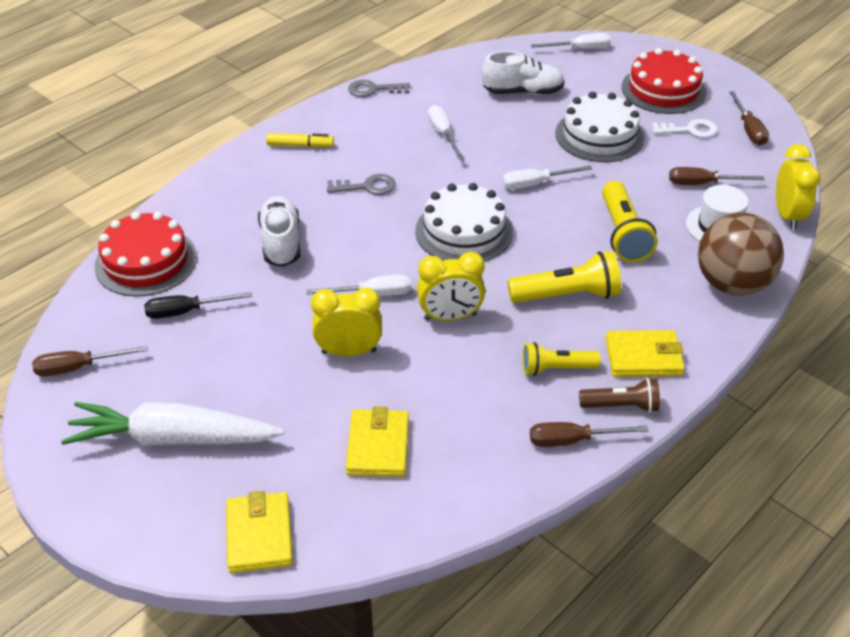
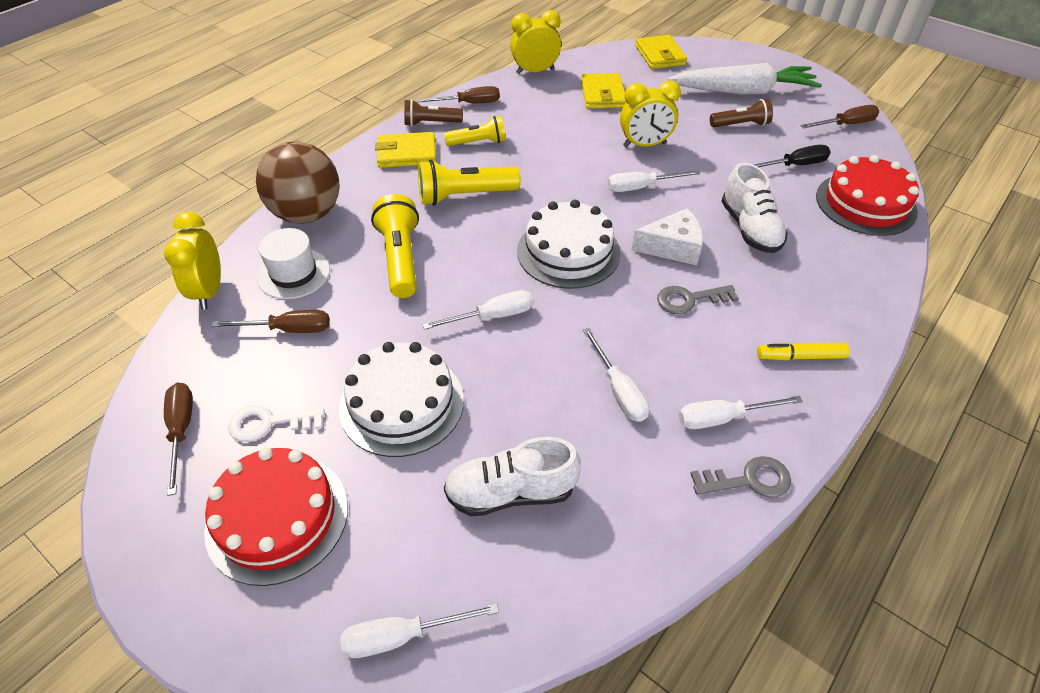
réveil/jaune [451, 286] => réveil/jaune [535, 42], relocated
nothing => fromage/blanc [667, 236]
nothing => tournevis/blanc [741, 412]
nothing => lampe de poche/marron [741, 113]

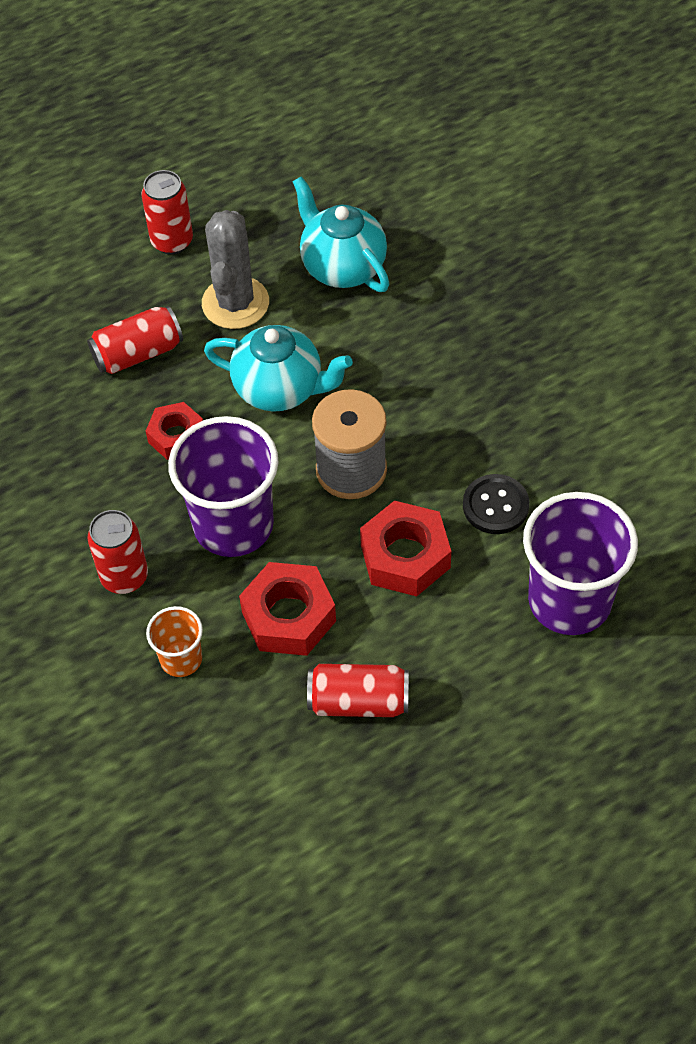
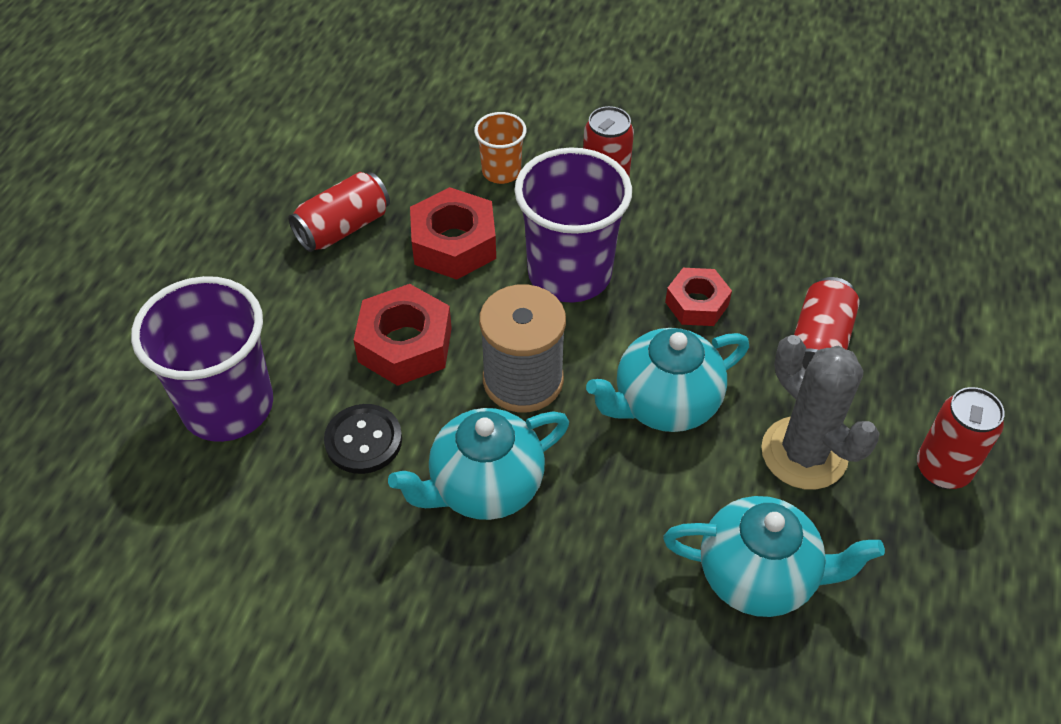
nothing => théière/turquoise [478, 464]

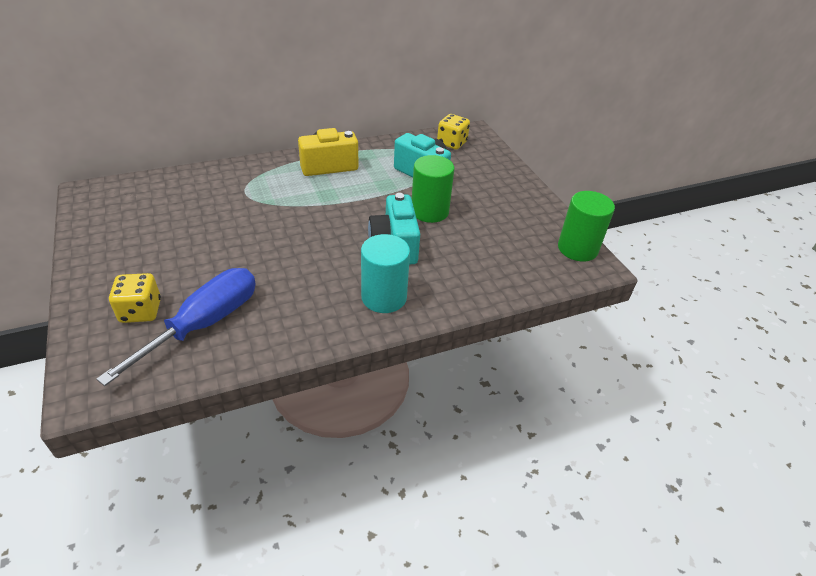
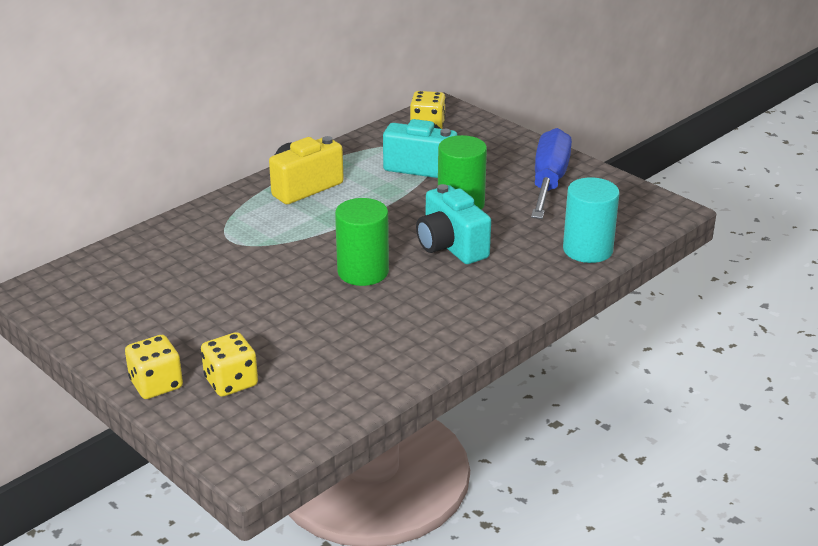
tournevis/bleu [176, 327] => tournevis/bleu [551, 173], relocated
cylindre/turquoise [385, 273] => cylindre/turquoise [591, 220], relocated
cylindre/vert [586, 226] => cylindre/vert [362, 242], relocated
nothing => dé/jaune [154, 367]

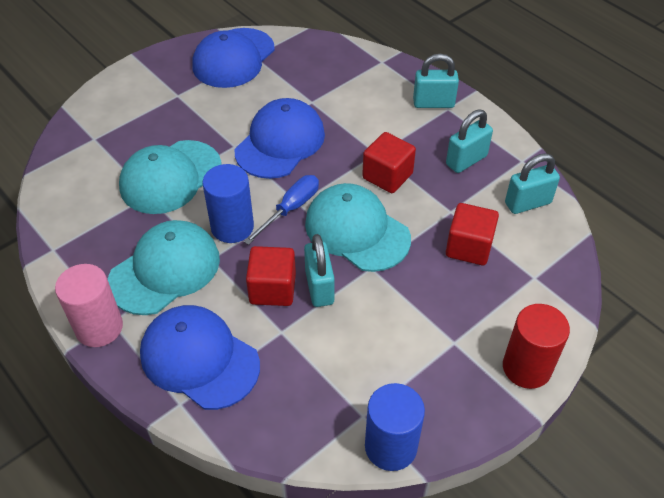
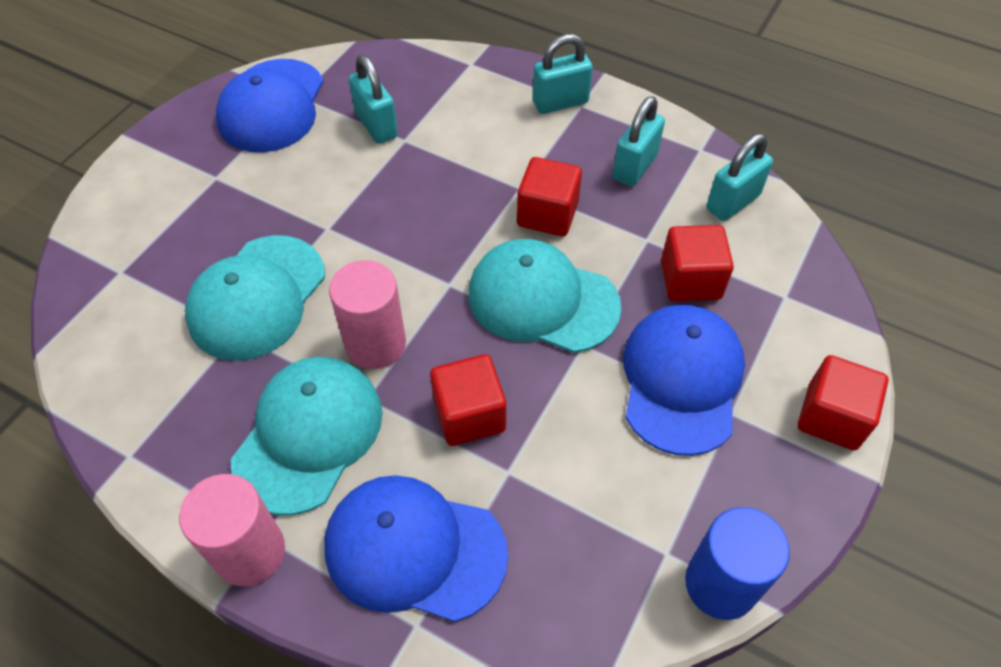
cylindre/bleu [228, 203] => cylindre/rose [367, 314]
casquette/bleu [280, 138] => casquette/bleu [684, 380], relocated
tournevis/bleu [281, 210] => nothing
cadenas/turquoise [319, 270] => cadenas/turquoise [373, 99], relocated
cylindre/rouge [536, 346] => cube/rouge [843, 402]

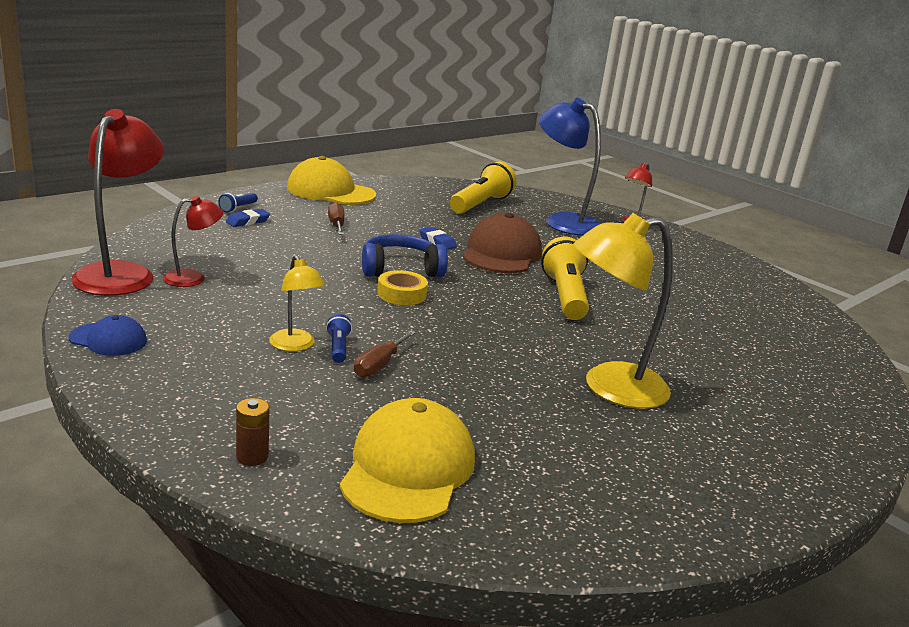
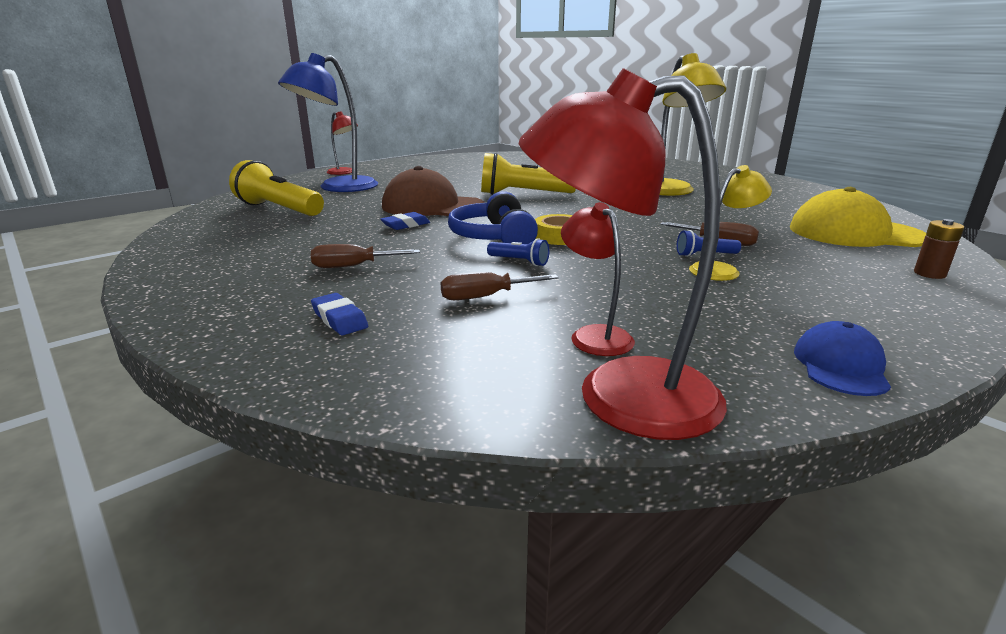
lampe de poche/bleu [238, 203] => lampe de poche/bleu [518, 252], relocated
casquette/jaune [331, 180] => nothing
nothing => tournevis/marron [500, 286]

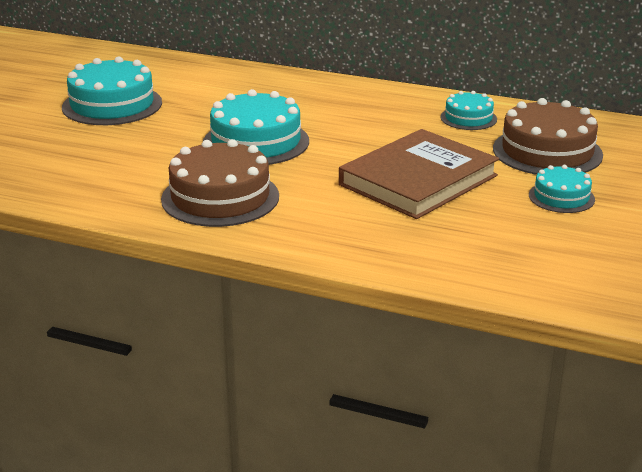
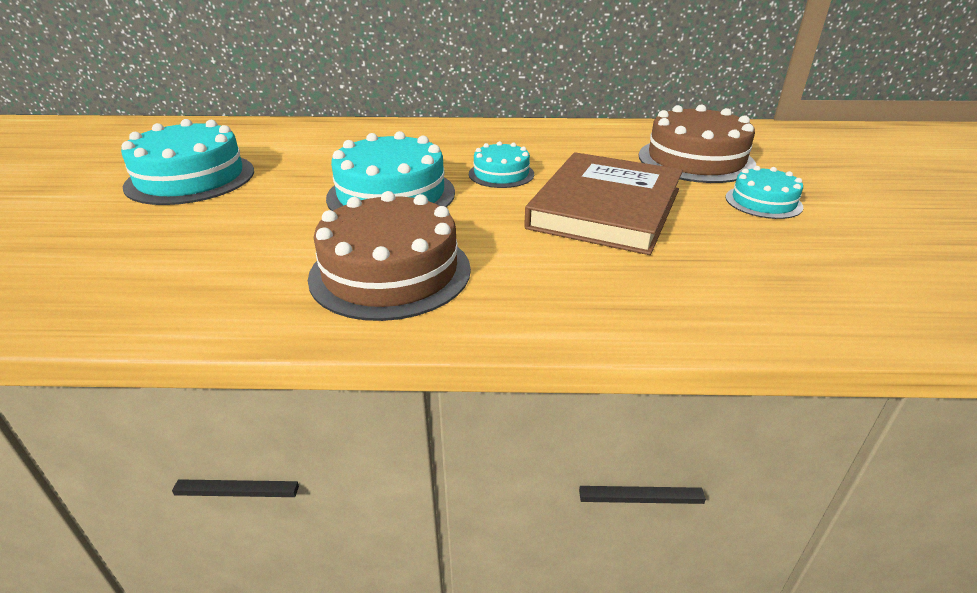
gâteau/turquoise [468, 110] => gâteau/turquoise [501, 164], relocated

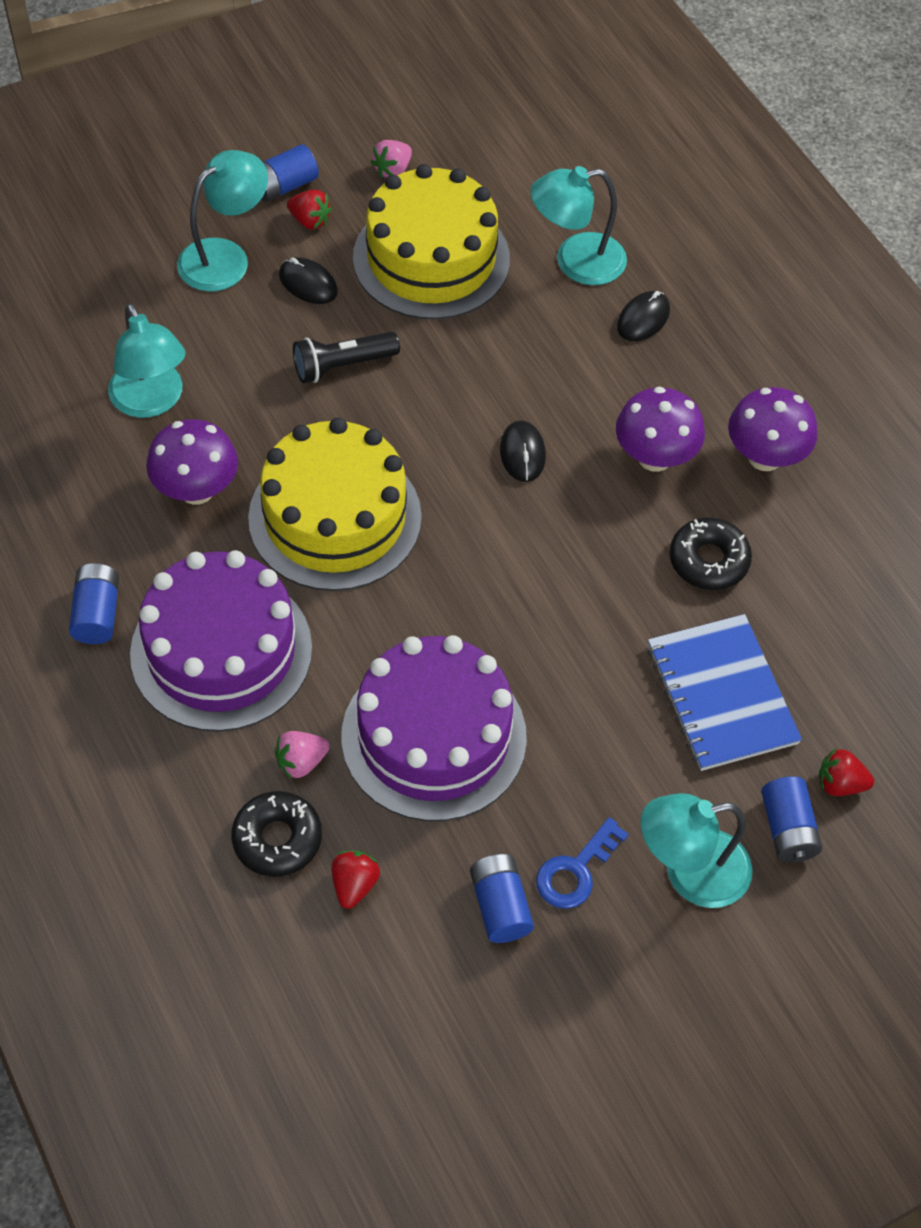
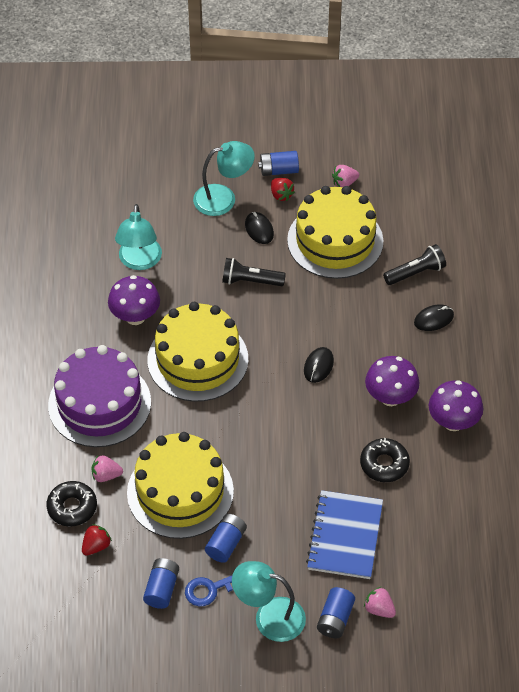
pile/bleu [94, 603] => pile/bleu [226, 538], relocated
gâteau/violet [434, 728] => gâteau/jaune [180, 485]
lampe/turquoise [578, 225] => lampe de poche/noir [414, 264]
fraise/rouge [846, 772] => fraise/rose [380, 602]

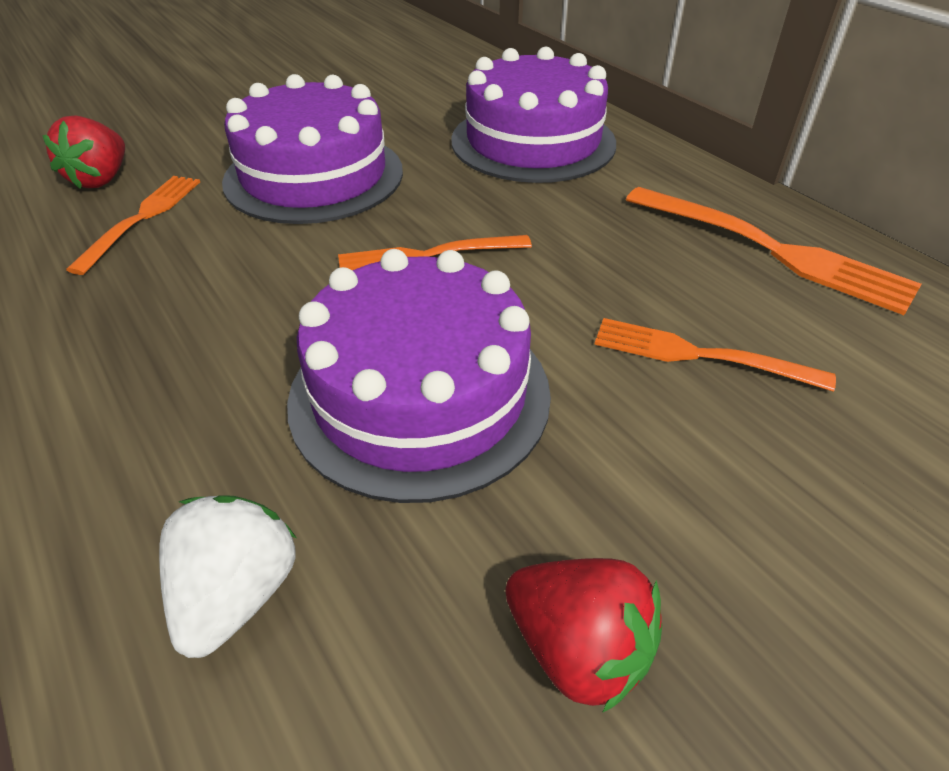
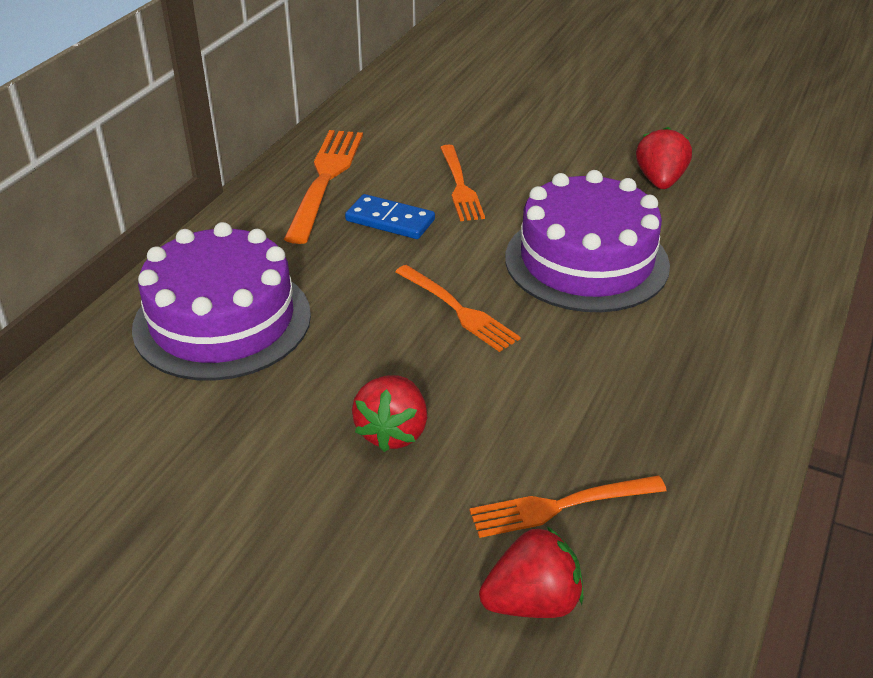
fraise/blanc [227, 576] => nothing
gâteau/violet [312, 149] => fraise/rouge [389, 414]
nothing => domino/bleu [390, 216]

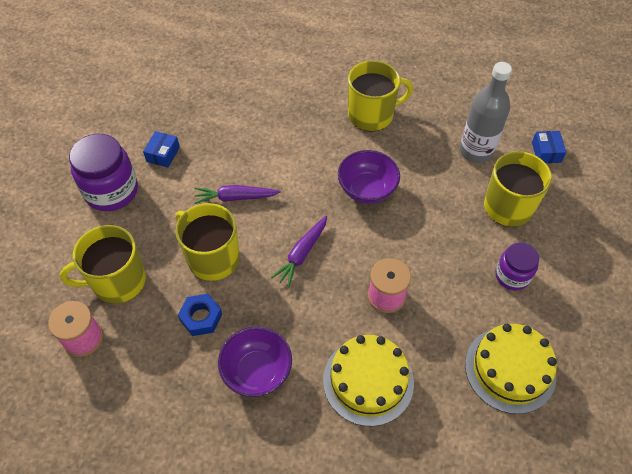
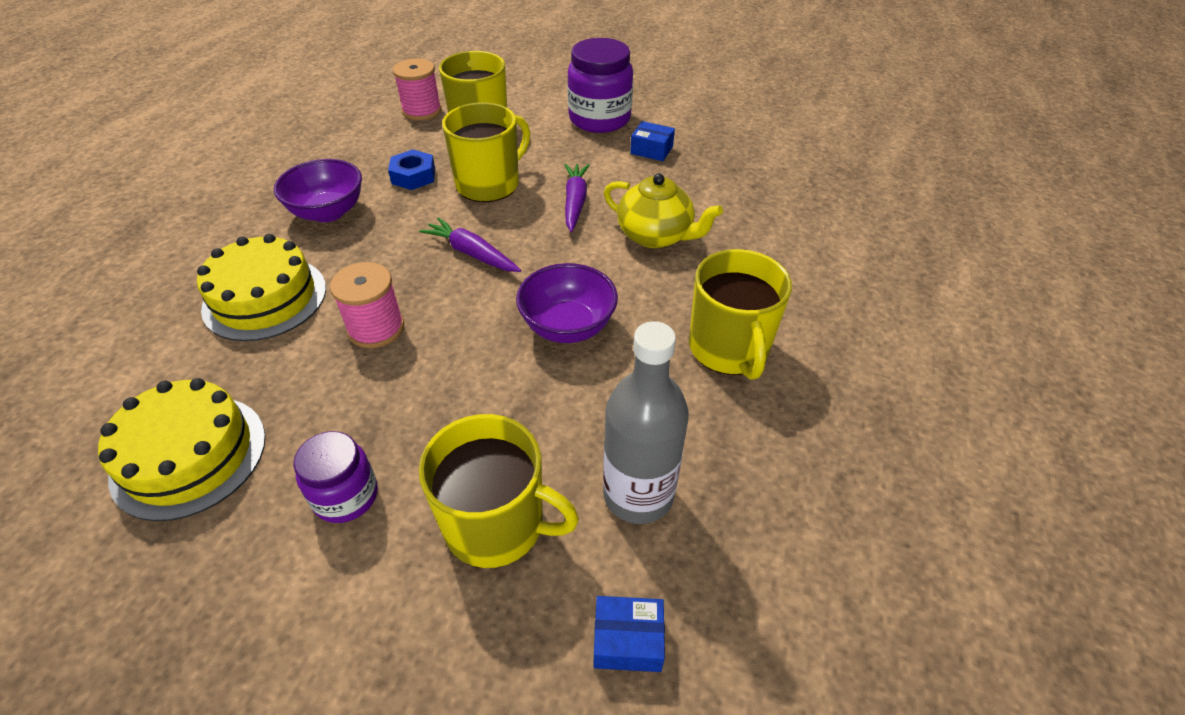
nothing => théière/jaune [663, 211]

